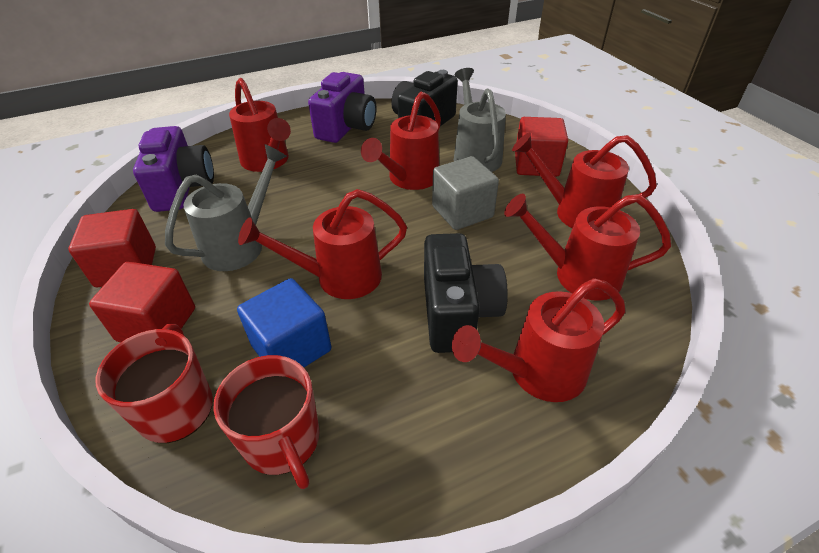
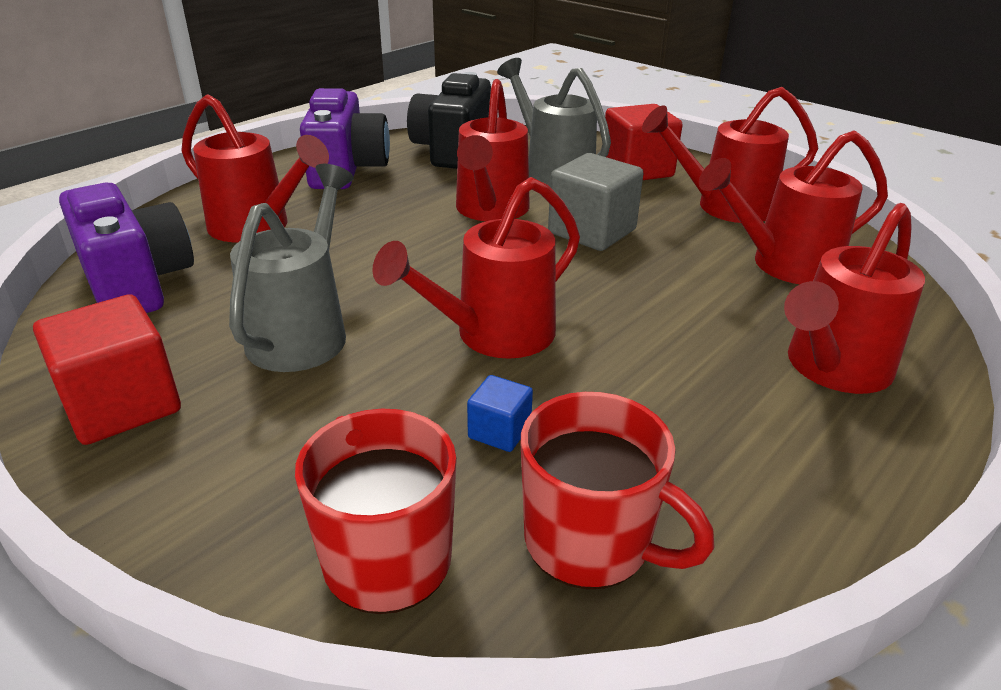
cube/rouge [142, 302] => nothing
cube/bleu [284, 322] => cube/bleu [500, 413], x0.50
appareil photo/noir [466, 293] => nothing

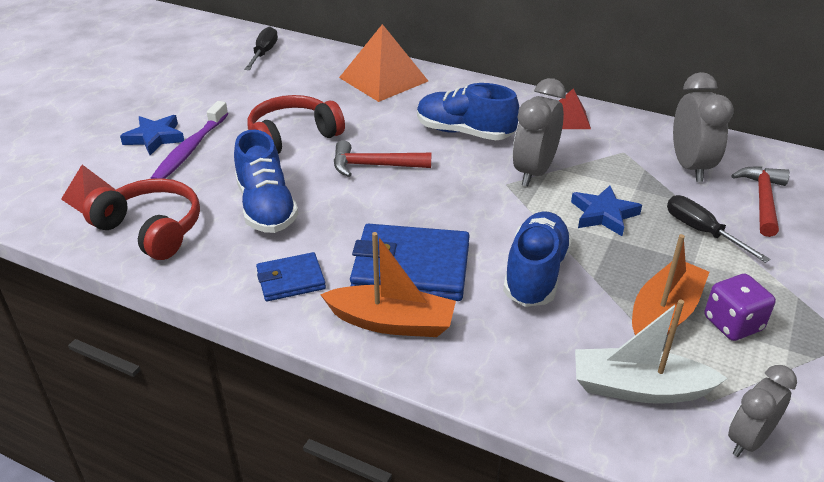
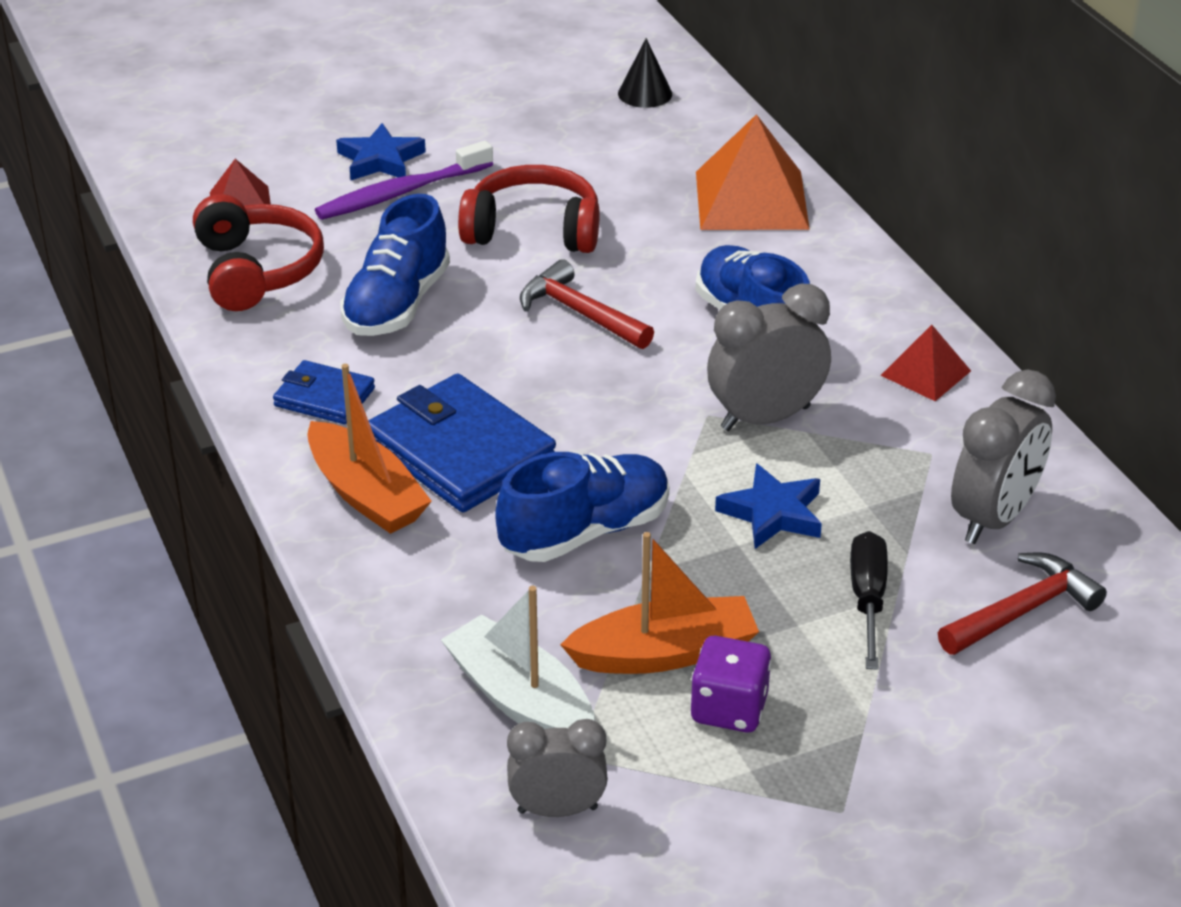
tournevis/noir [261, 48] => cône/noir [645, 73]

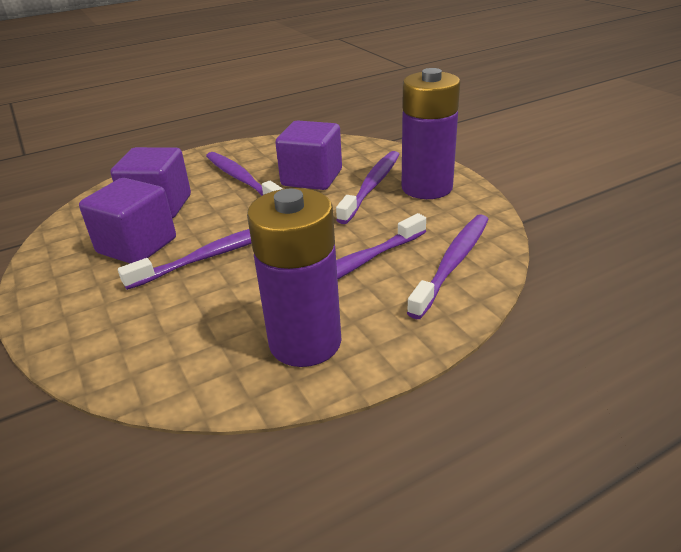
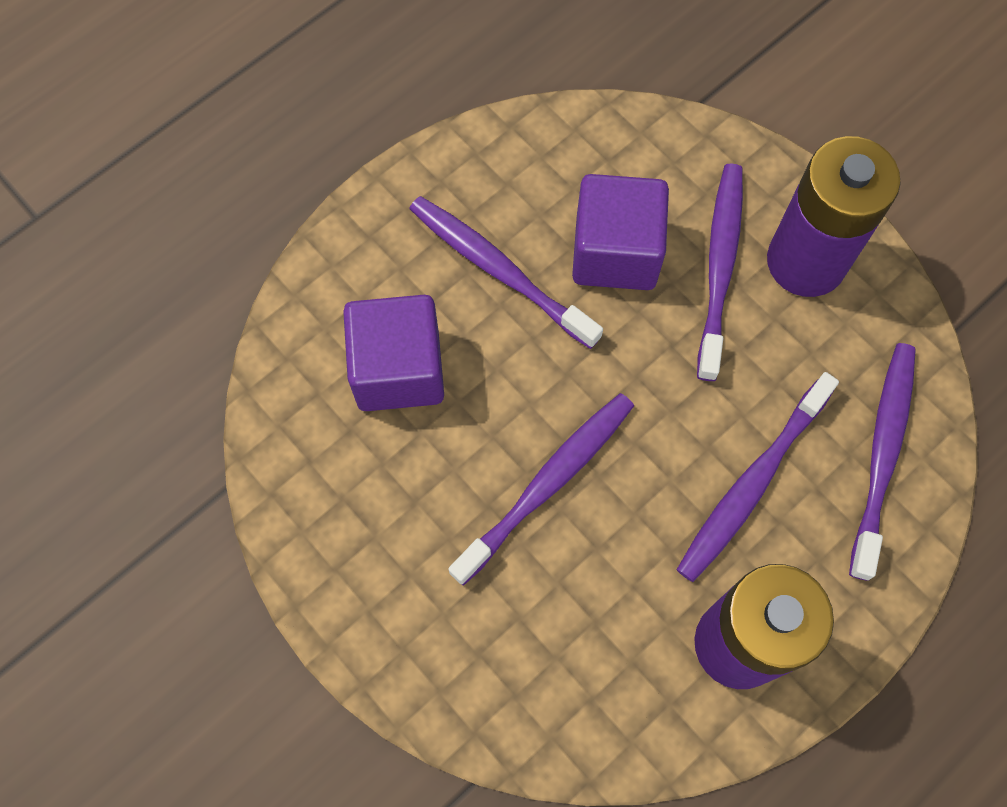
cube/violet [127, 220] => nothing

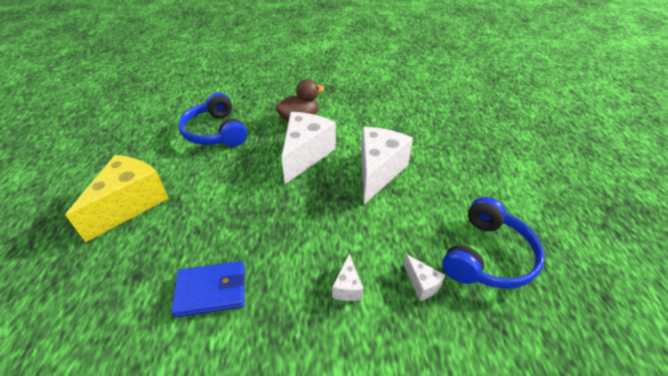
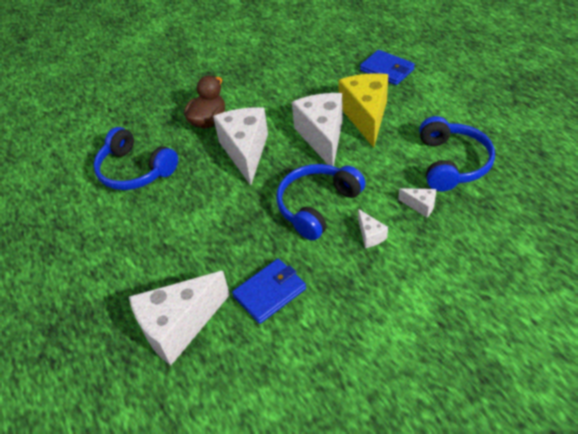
fromage/jaune [117, 198] => fromage/jaune [363, 110], relocated
nothing => fromage/blanc [179, 318]
nothing => casque audio/bleu [321, 202]
nothing => portefeuille/bleu [387, 67]

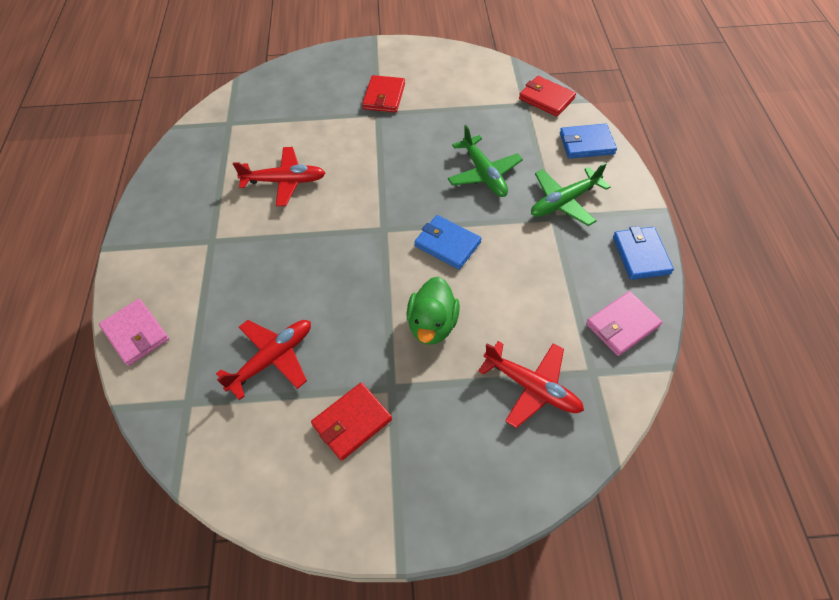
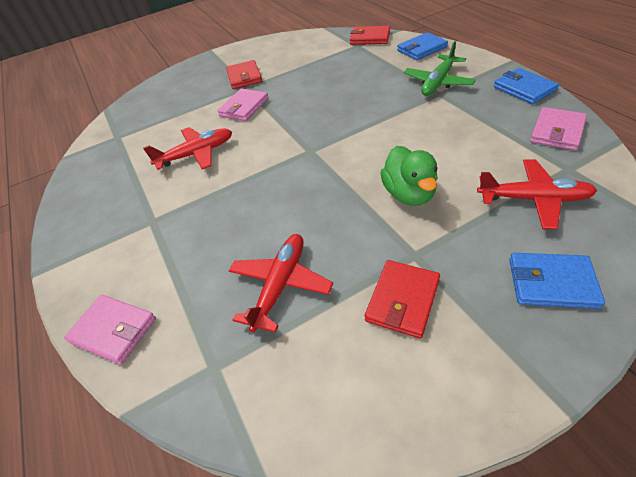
portefeuille/bleu [448, 242] => portefeuille/bleu [557, 281], relocated
avion/vert [485, 161] => nothing
nothing => portefeuille/rose [243, 105]

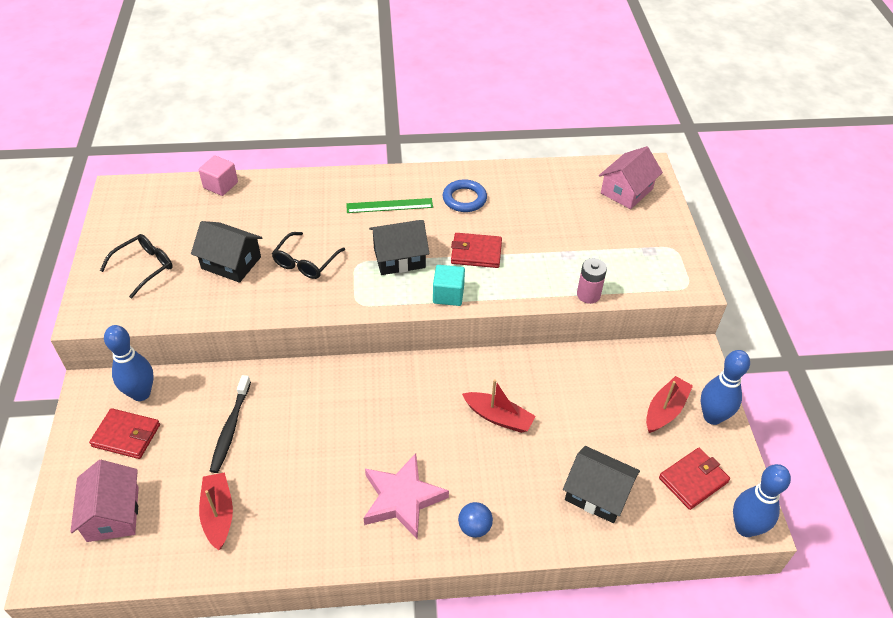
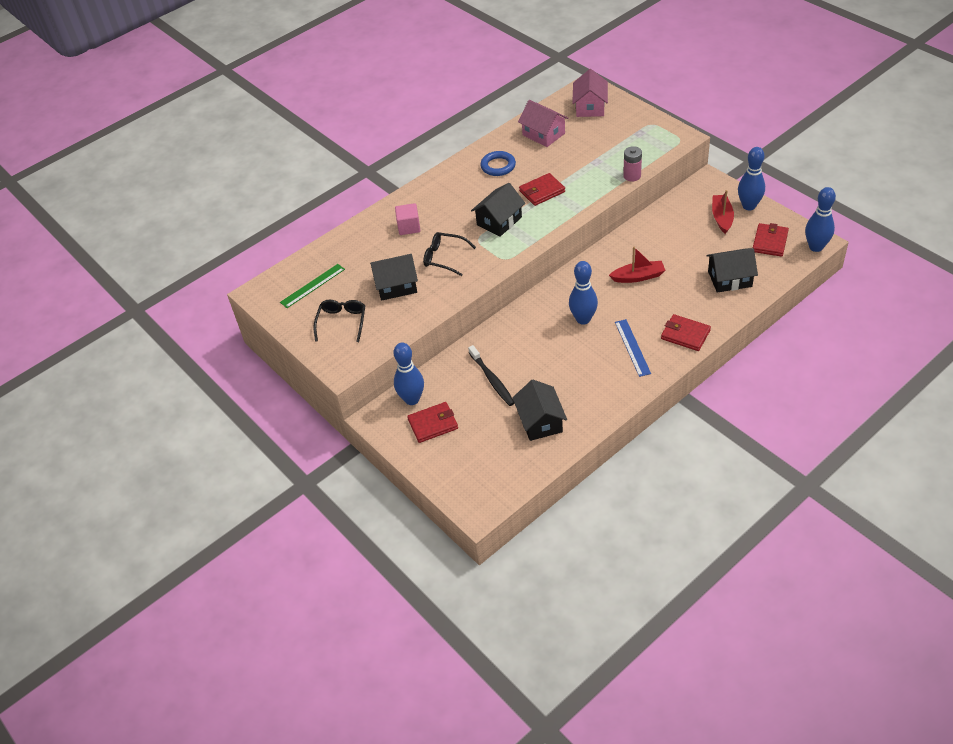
maison/rose [104, 501] => maison/rose [543, 123], relocated
cube/rose [218, 175] => cube/rose [407, 219], relocated
bateau/rouge [216, 511] => maison/noir [540, 410]
lunettes/noir [308, 255] => lunettes/noir [449, 254], 120 degrees clockwise
règle/vert [389, 205] => règle/vert [312, 286], relocated
étoile/rose [406, 496] => règle/bleu [633, 348]
cube/turquoise [449, 285] => nothing
balle/bleu [475, 520] => portefeuille/rouge [686, 332]
nothing => quille/bleu [583, 293]

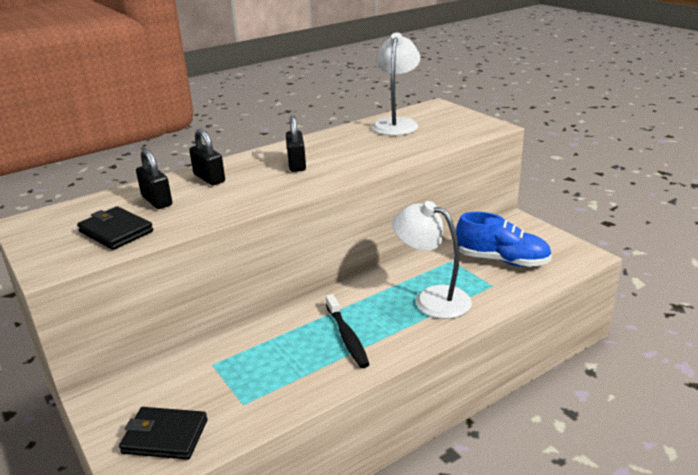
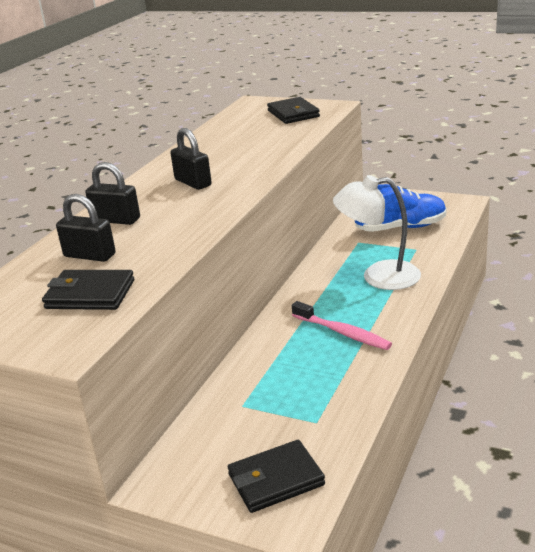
brosse à dents/noir [348, 331] => brosse à dents/rose [342, 325]
lampe/blanc [396, 84] => nothing
nothing => portefeuille/noir [293, 110]

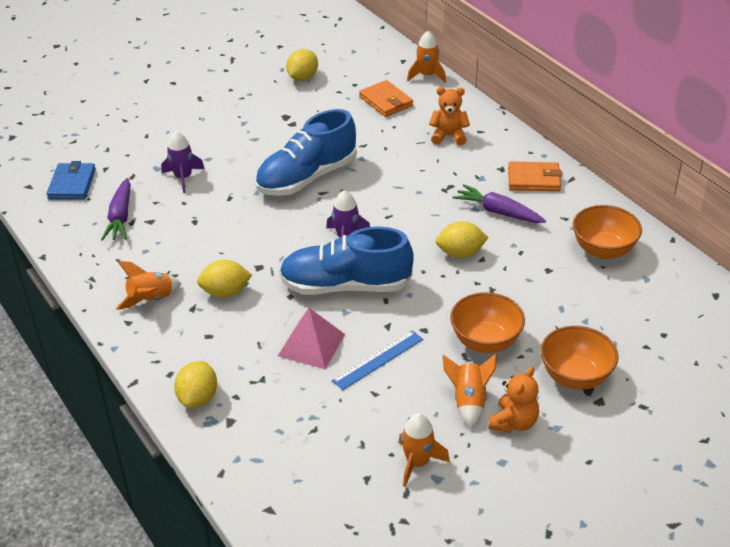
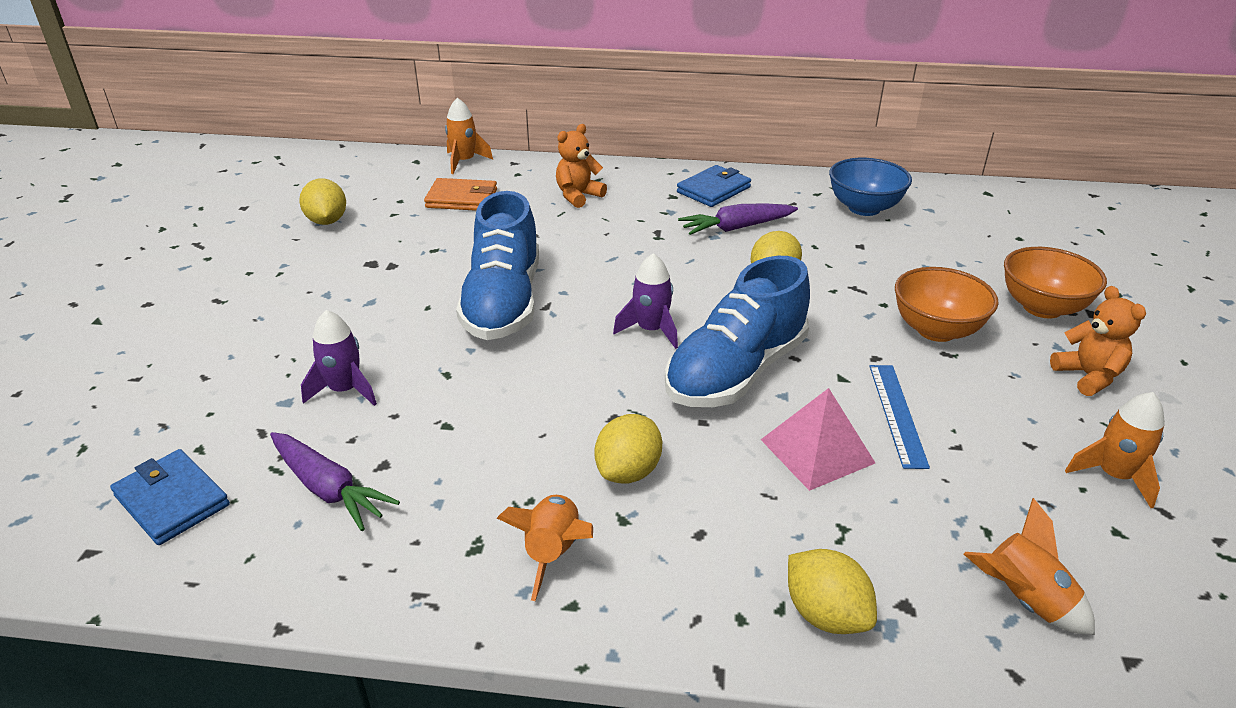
fusée/orange [469, 391] => fusée/orange [1029, 566], relocated
portefeuille/orange [535, 176] => portefeuille/bleu [714, 186]
bol/orange [607, 232] => bol/bleu [870, 187]

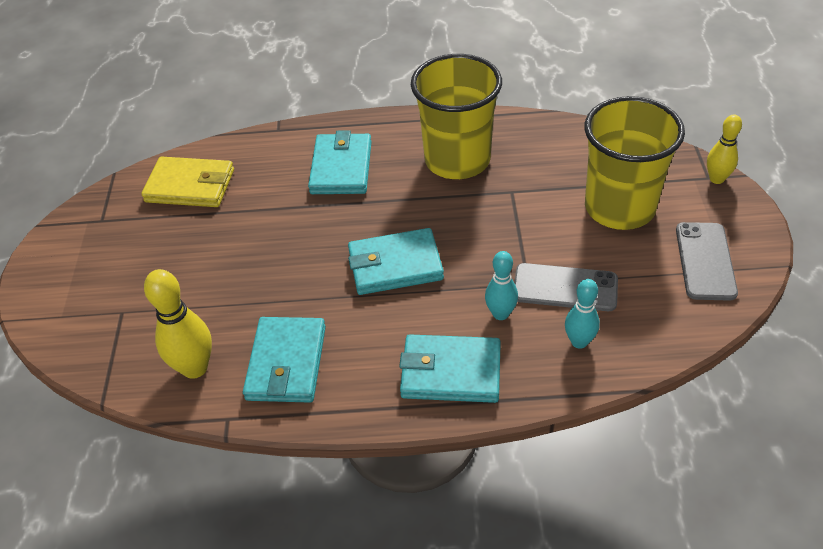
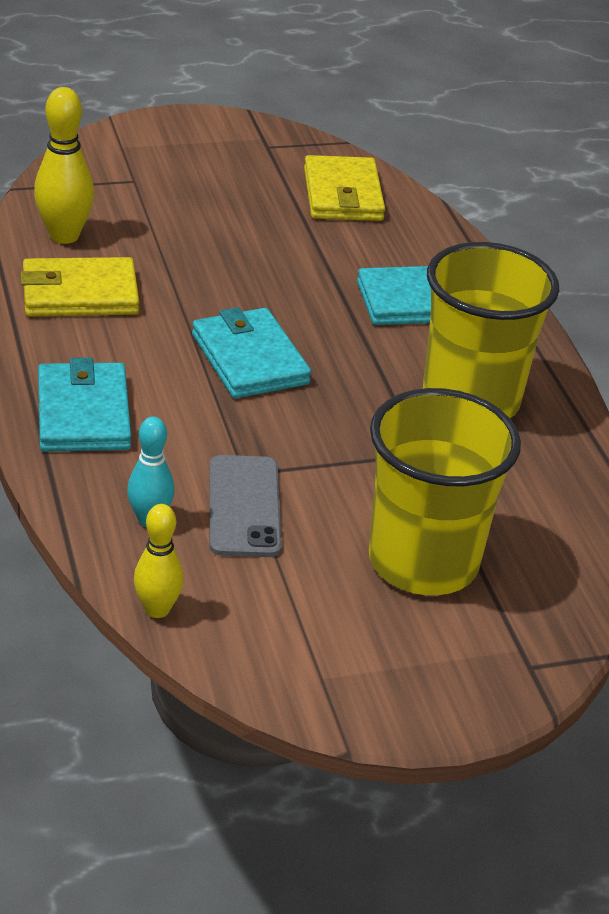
portefeuille/turquoise [284, 360] => portefeuille/jaune [79, 287]
quille/turquoise [501, 285] => nothing
téléphone/gris [707, 261] => nothing
quille/jaune [724, 149] => quille/jaune [159, 561], relocated

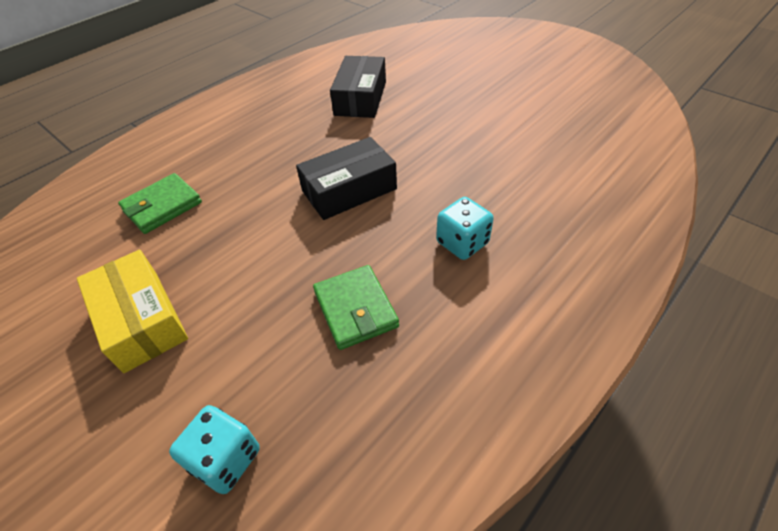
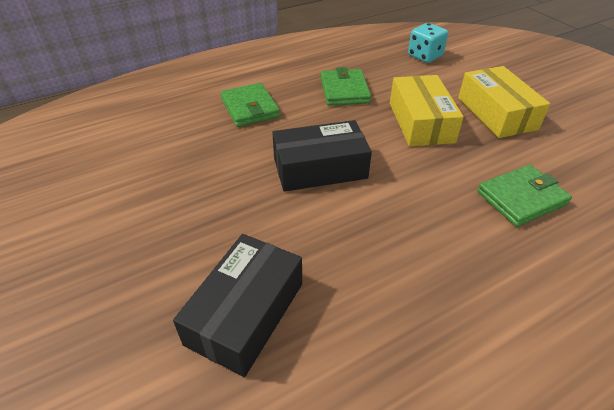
dé/turquoise [465, 228] => portefeuille/vert [250, 105]
nothing => boîte/jaune [427, 111]

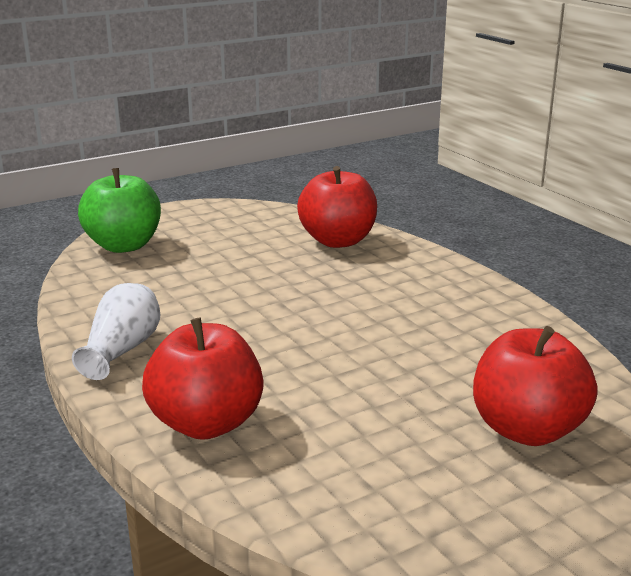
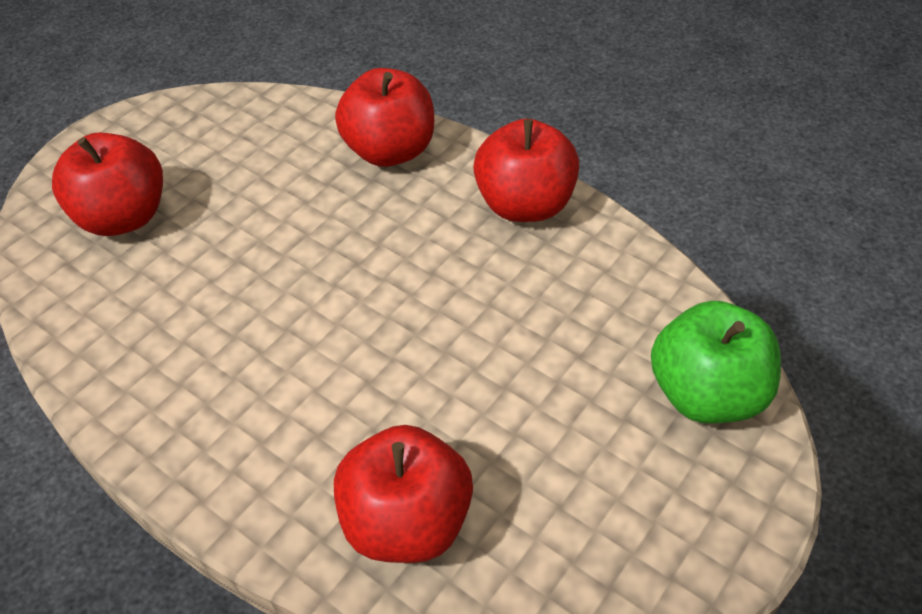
vase/blanc [116, 331] => pomme/rouge [526, 170]

